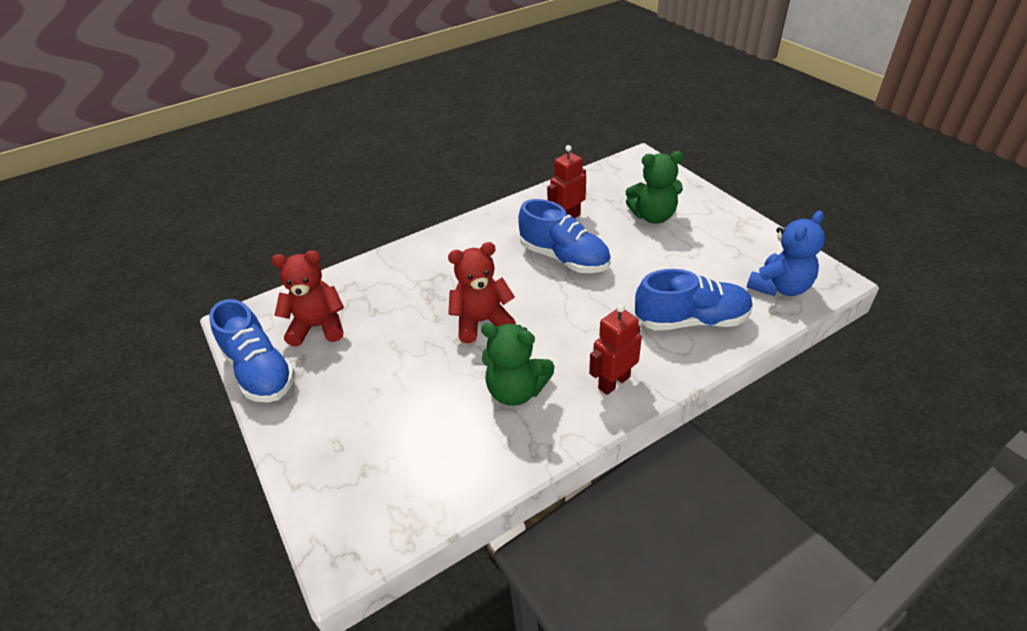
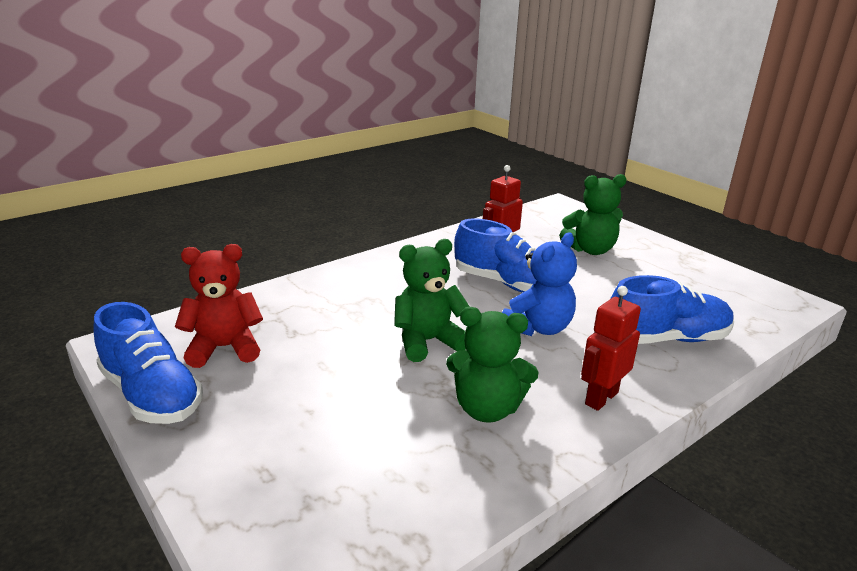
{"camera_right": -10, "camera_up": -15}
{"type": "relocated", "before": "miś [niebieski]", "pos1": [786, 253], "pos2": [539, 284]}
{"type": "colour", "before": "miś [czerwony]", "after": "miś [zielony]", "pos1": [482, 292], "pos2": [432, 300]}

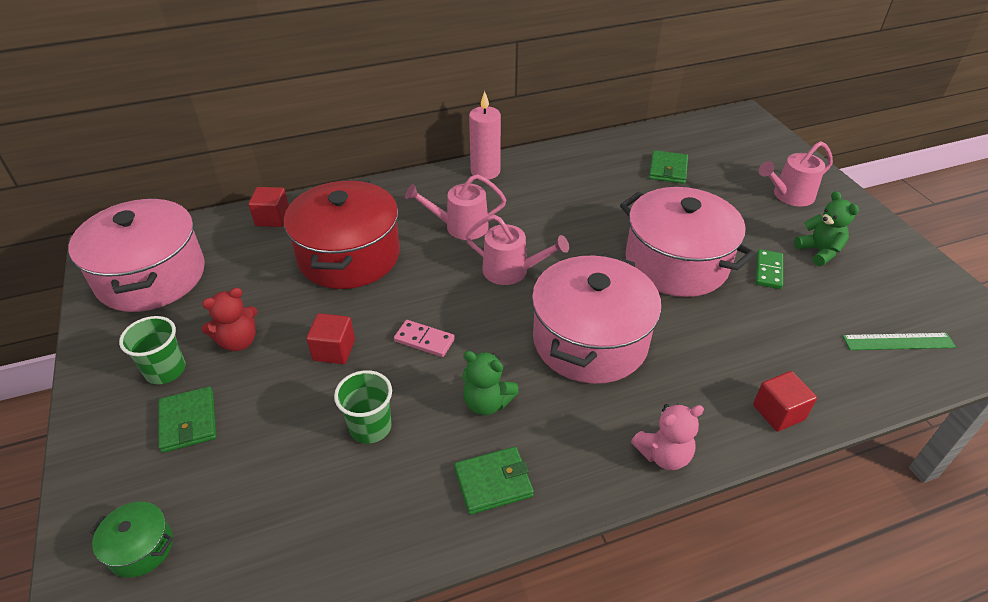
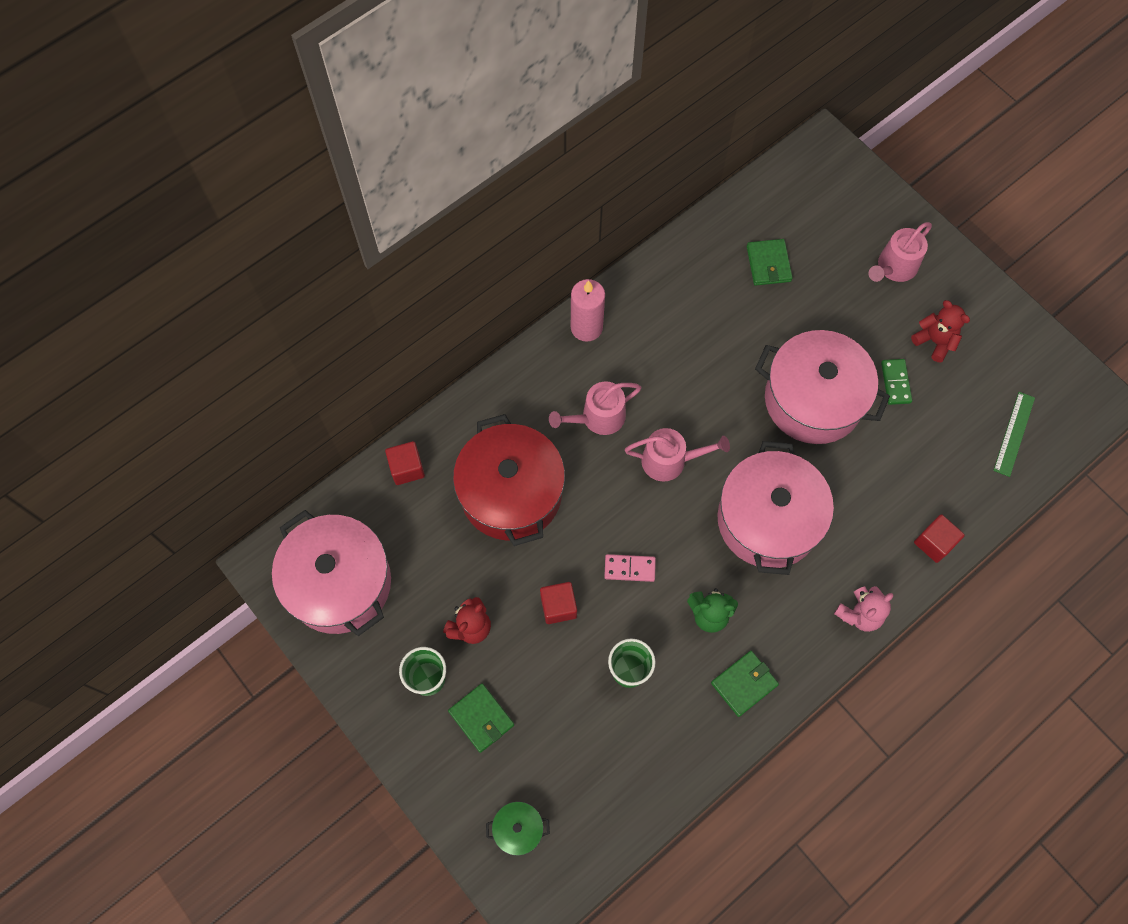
{"camera_right": -20, "camera_up": 25}
{"type": "colour", "before": "miś [zielony]", "after": "miś [czerwony]", "pos1": [826, 228], "pos2": [940, 331]}
{"type": "spun", "before": "linijka [zielony]", "pos1": [899, 341], "pos2": [1014, 434], "turn": -45}

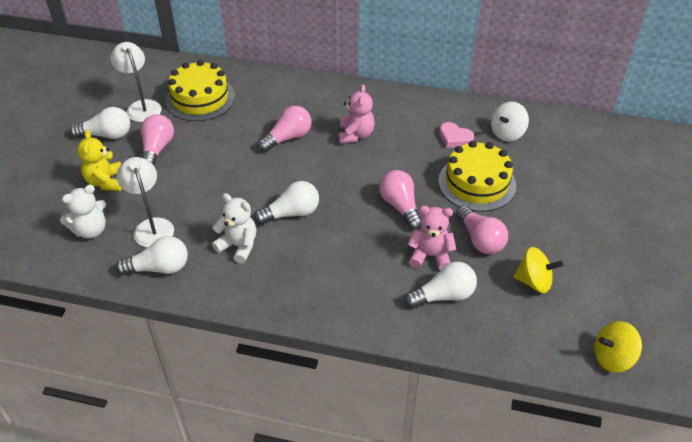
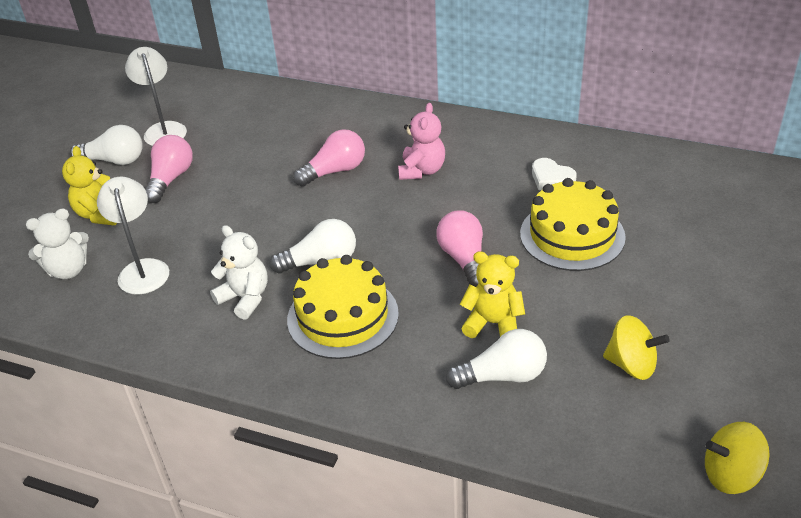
{"camera_right": 10, "camera_up": -5}
{"type": "missing", "before": "żarówka [biały]", "pos1": [152, 255]}
{"type": "missing", "before": "żarówka [różowy]", "pos1": [482, 229]}
{"type": "missing", "before": "bączek [biały]", "pos1": [510, 121]}
{"type": "relocated", "before": "tort [żółty]", "pos1": [200, 90], "pos2": [343, 307]}
{"type": "colour", "before": "miś [różowy]", "after": "miś [żółty]", "pos1": [431, 238], "pos2": [492, 294]}
{"type": "colour", "before": "serce [różowy]", "after": "serce [biały]", "pos1": [456, 135], "pos2": [554, 174]}

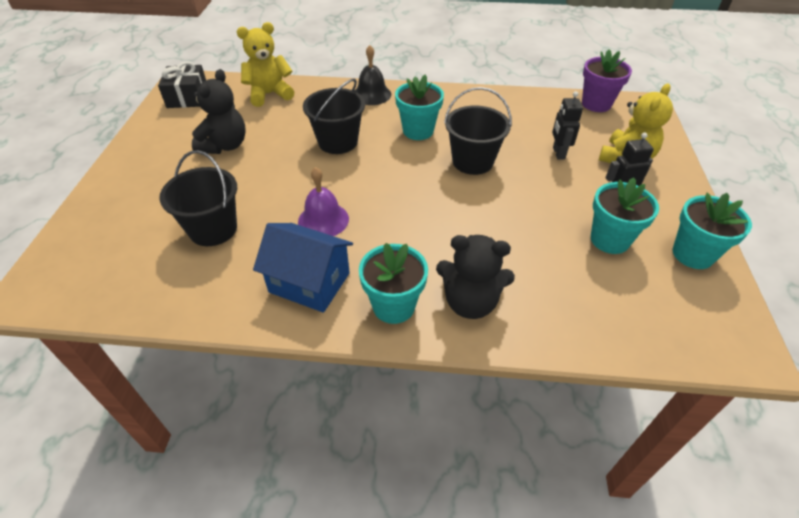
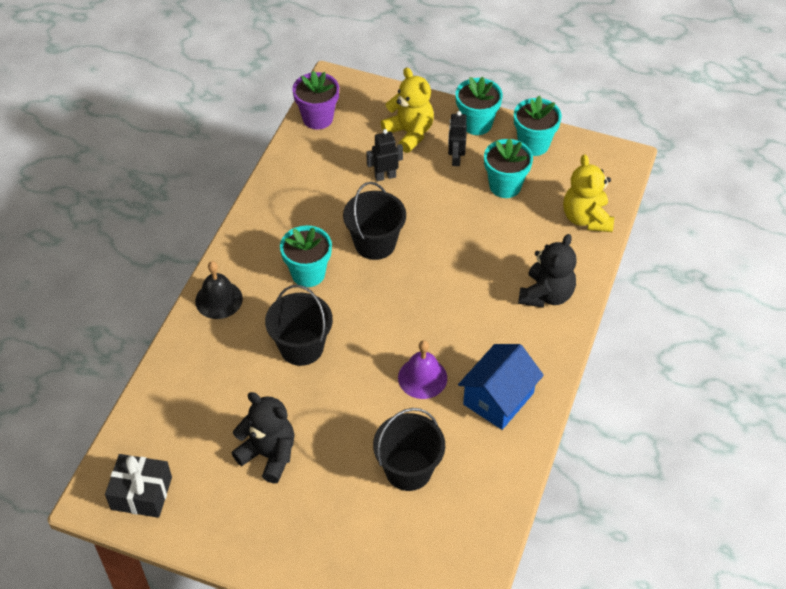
{"camera_right": -75, "camera_up": 5}
{"type": "relocated", "before": "miś [żółty]", "pos1": [265, 64], "pos2": [588, 193]}
{"type": "relocated", "before": "doniczka [turkusowy]", "pos1": [393, 283], "pos2": [479, 106]}
{"type": "spun", "before": "robot [czarny]", "pos1": [567, 125], "pos2": [384, 155], "turn": 150}

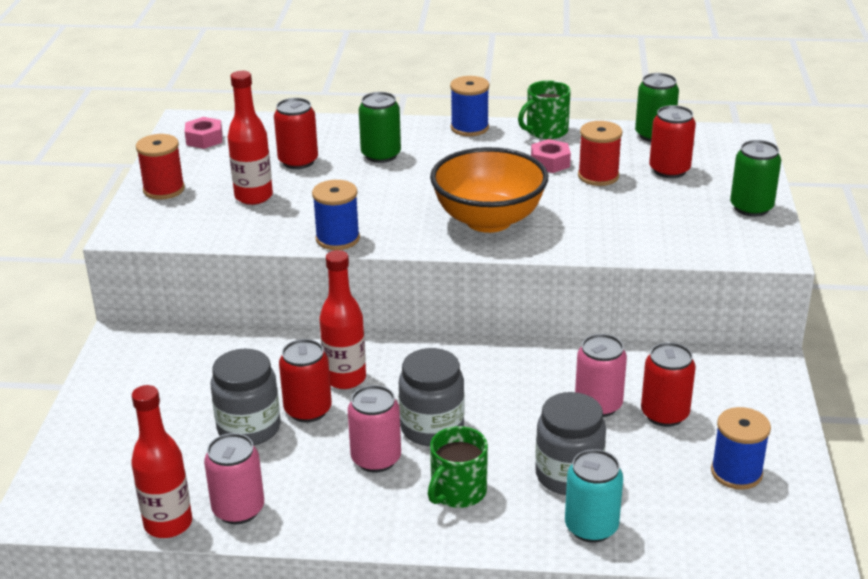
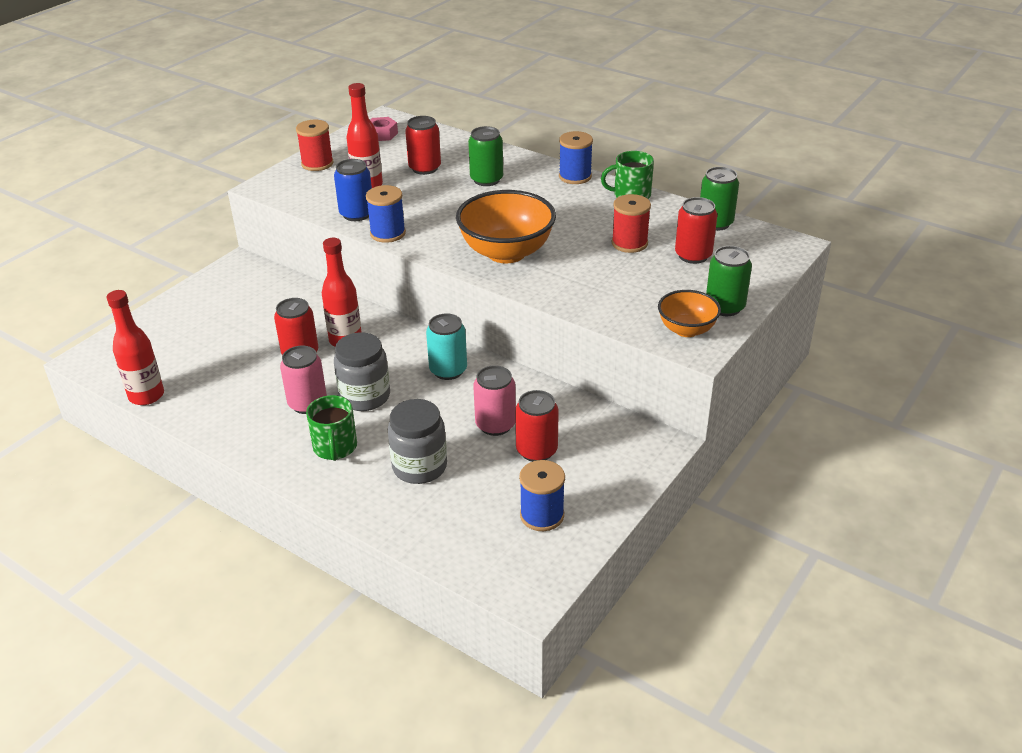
{"camera_right": 30, "camera_up": 5}
{"type": "missing", "before": "puszka [różowy]", "pos1": [234, 478]}
{"type": "missing", "before": "słoik [szary]", "pos1": [245, 397]}
{"type": "missing", "before": "nakrętka [różowy]", "pos1": [551, 156]}
{"type": "appeared", "after": "puszka [niebieski]", "pos2": [353, 190]}
{"type": "appeared", "after": "miska [pomarańczowy]", "pos2": [689, 313]}
{"type": "relocated", "before": "puszka [turkusowy]", "pos1": [594, 496], "pos2": [446, 346]}
{"type": "spun", "before": "kubek [zielony]", "pos1": [458, 467], "pos2": [331, 428], "turn": -75}

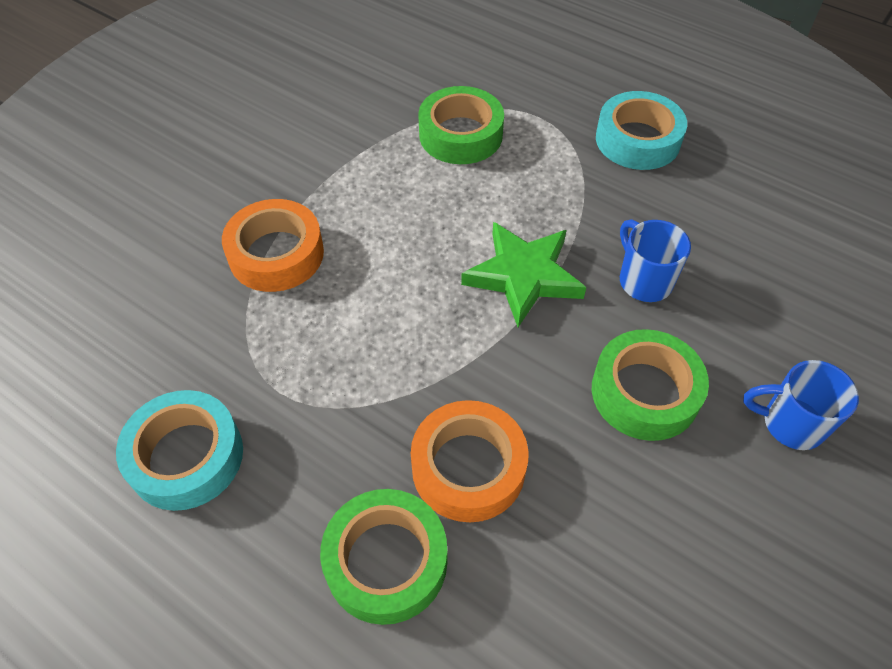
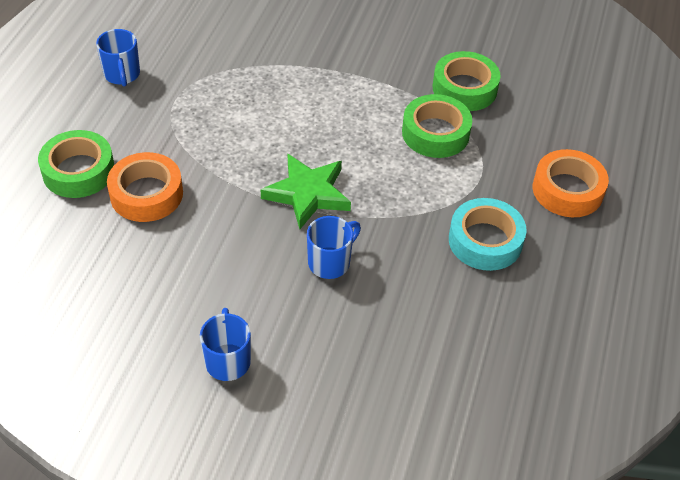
{"camera_right": 70, "camera_up": -5}
{"type": "relocated", "before": "taśma klejąca [pomarańczowy]", "pos1": [273, 245], "pos2": [571, 183]}
{"type": "relocated", "before": "taśma klejąca [zielony]", "pos1": [650, 385], "pos2": [467, 81]}
{"type": "exchanged", "before": "taśma klejąca [turkusowy]", "after": "kubek [niebieski]", "pos1": [179, 450], "pos2": [118, 58]}

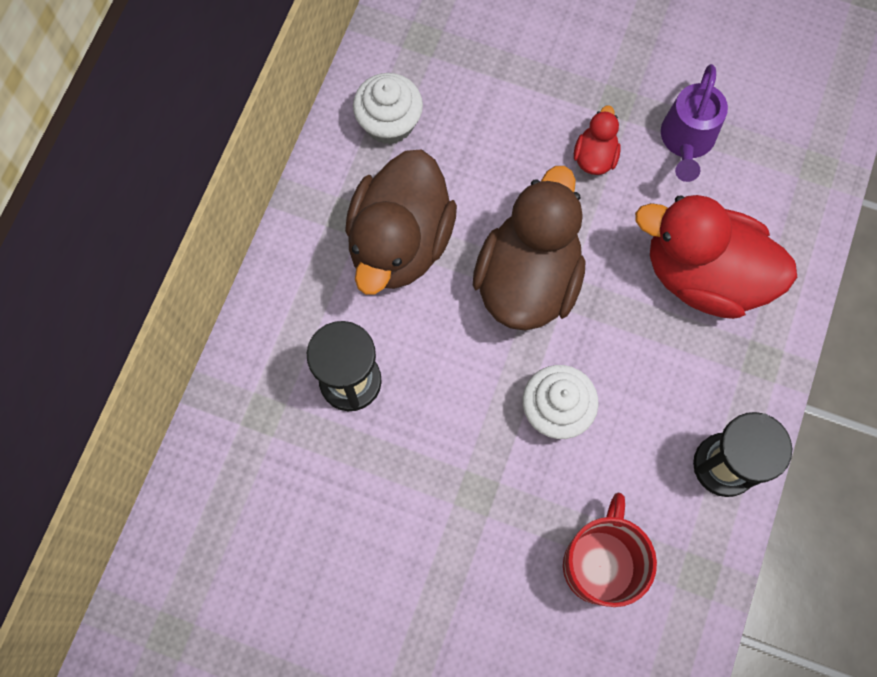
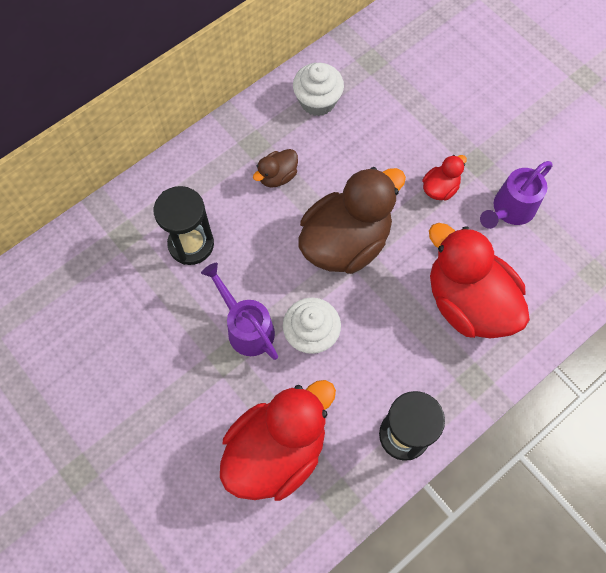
{"camera_right": 30, "camera_up": -5}
{"type": "appeared", "after": "konewka [fioletowy]", "pos2": [239, 311]}
{"type": "exchanged", "before": "kubek [czerwony]", "after": "kaczka [czerwony]", "pos1": [610, 550], "pos2": [278, 440]}
{"type": "size", "before": "kaczka [brązowy]", "pos1": [401, 222], "pos2": [275, 168], "scale": 0.45}

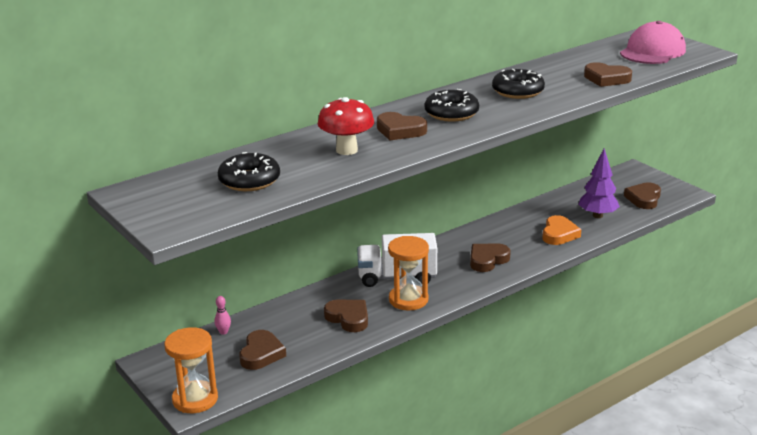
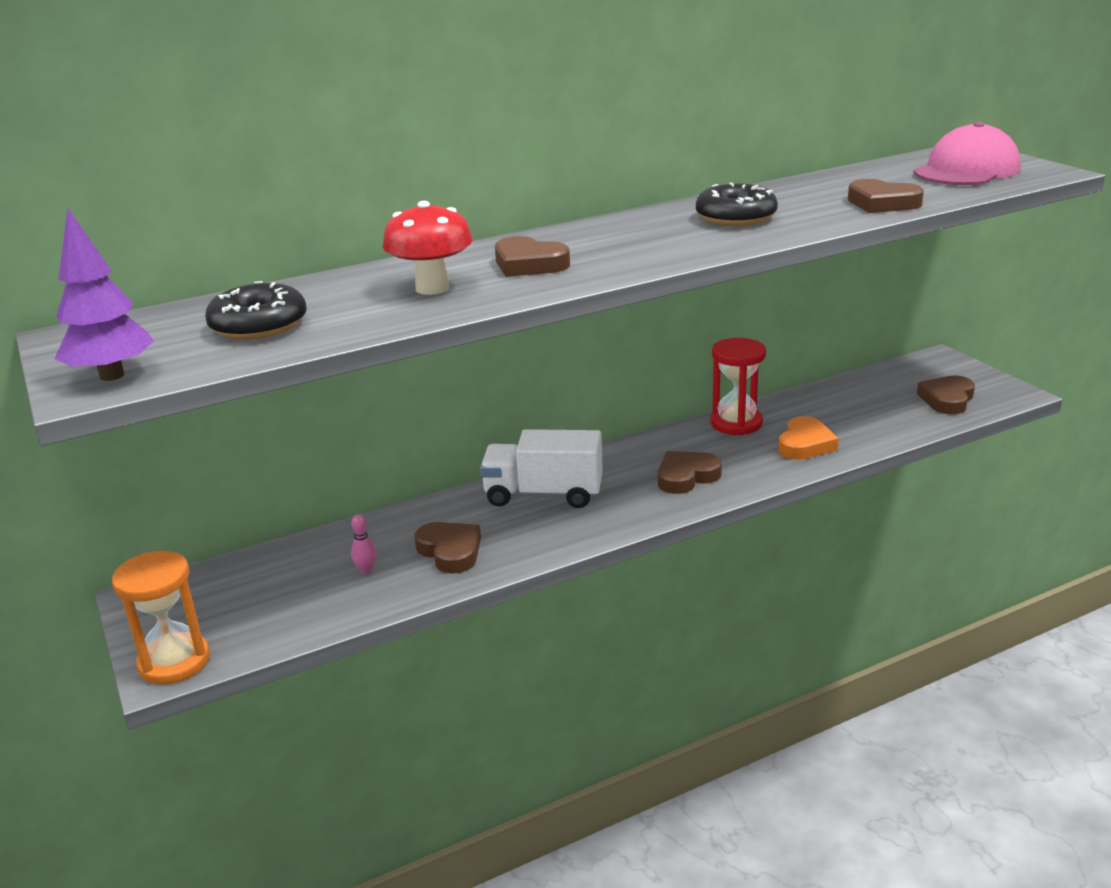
{"camera_right": 10, "camera_up": 0}
{"type": "missing", "before": "serce [brązowy]", "pos1": [262, 350]}
{"type": "missing", "before": "klepsydra [pomarańczowy]", "pos1": [408, 273]}
{"type": "missing", "before": "donut [czarny]", "pos1": [452, 105]}
{"type": "appeared", "after": "klepsydra [czerwony]", "pos2": [738, 386]}
{"type": "relocated", "before": "kręgiel [różowy]", "pos1": [223, 315], "pos2": [363, 544]}
{"type": "relocated", "before": "drzewko [fioletowy]", "pos1": [599, 183], "pos2": [104, 294]}

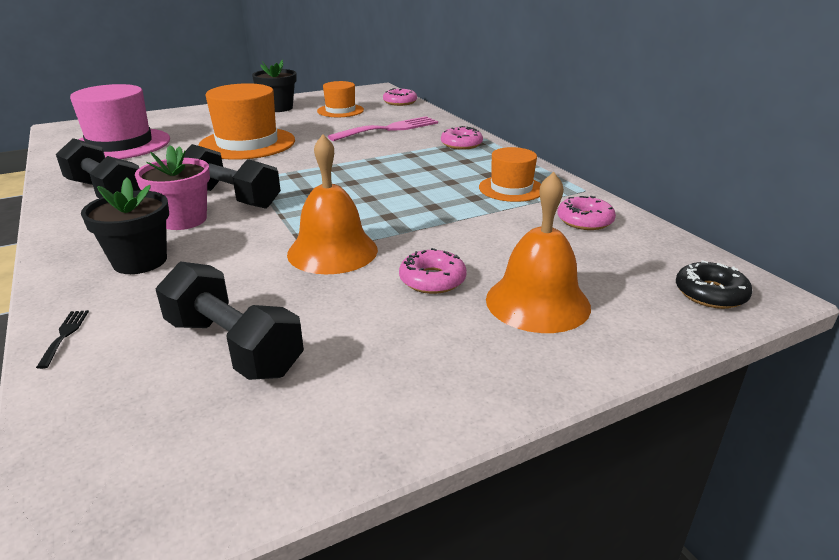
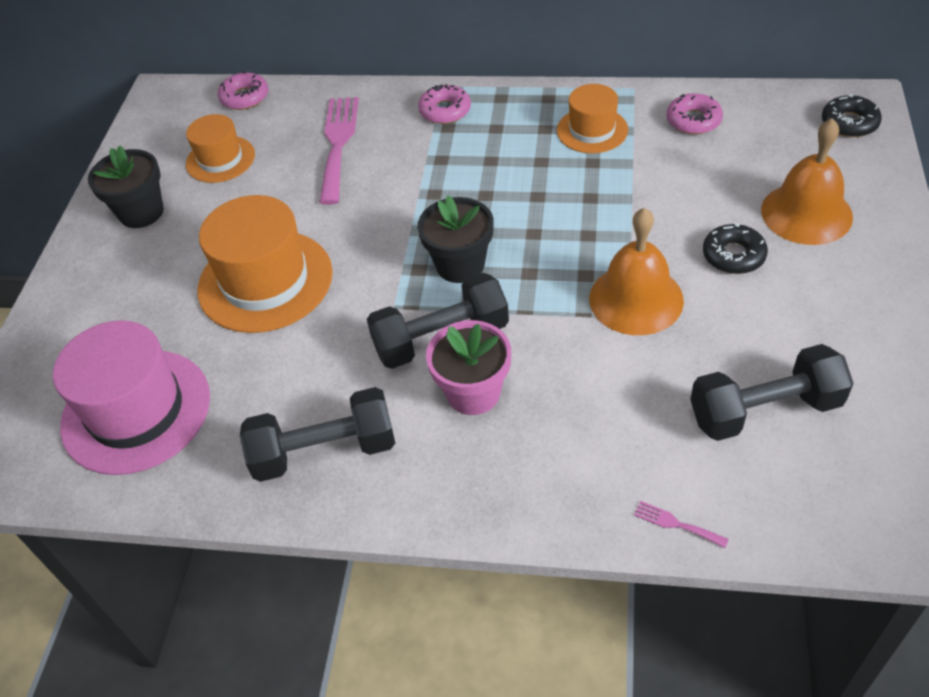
{"camera_right": -50, "camera_up": 20}
{"type": "relocated", "before": "doniczka [czarny]", "pos1": [125, 225], "pos2": [456, 239]}
{"type": "colour", "before": "widelec [czarny]", "after": "widelec [różowy]", "pos1": [62, 339], "pos2": [681, 524]}
{"type": "colour", "before": "donut [różowy]", "after": "donut [czarny]", "pos1": [433, 271], "pos2": [735, 248]}

